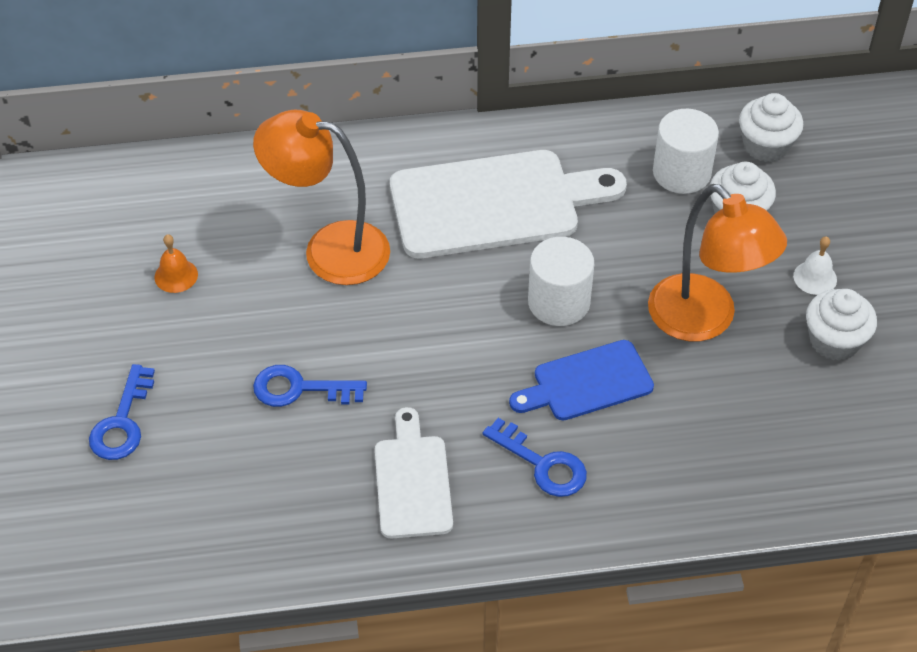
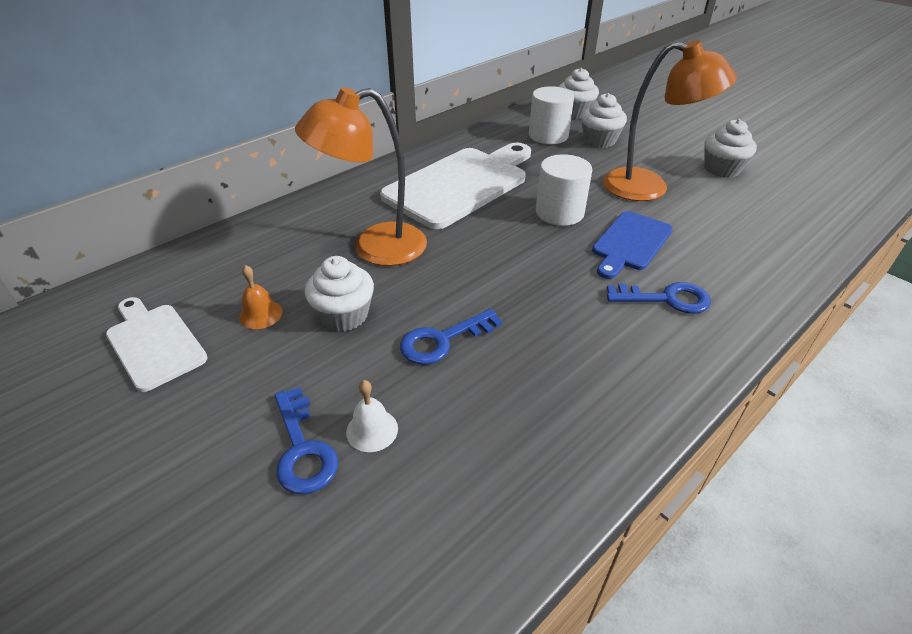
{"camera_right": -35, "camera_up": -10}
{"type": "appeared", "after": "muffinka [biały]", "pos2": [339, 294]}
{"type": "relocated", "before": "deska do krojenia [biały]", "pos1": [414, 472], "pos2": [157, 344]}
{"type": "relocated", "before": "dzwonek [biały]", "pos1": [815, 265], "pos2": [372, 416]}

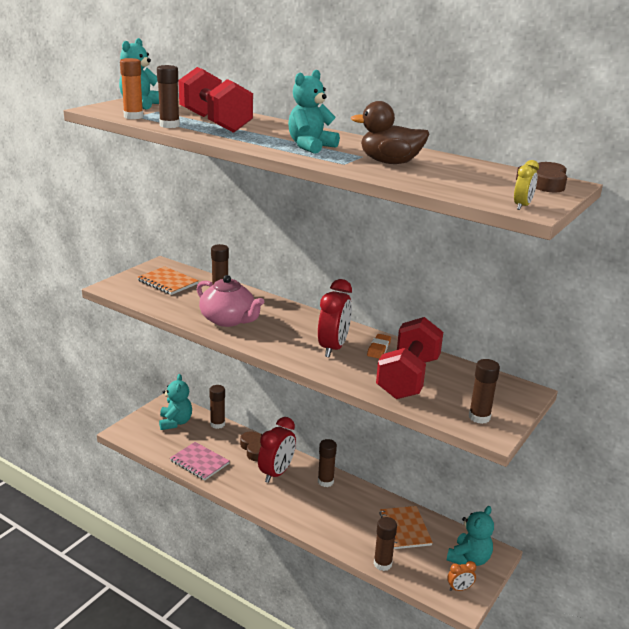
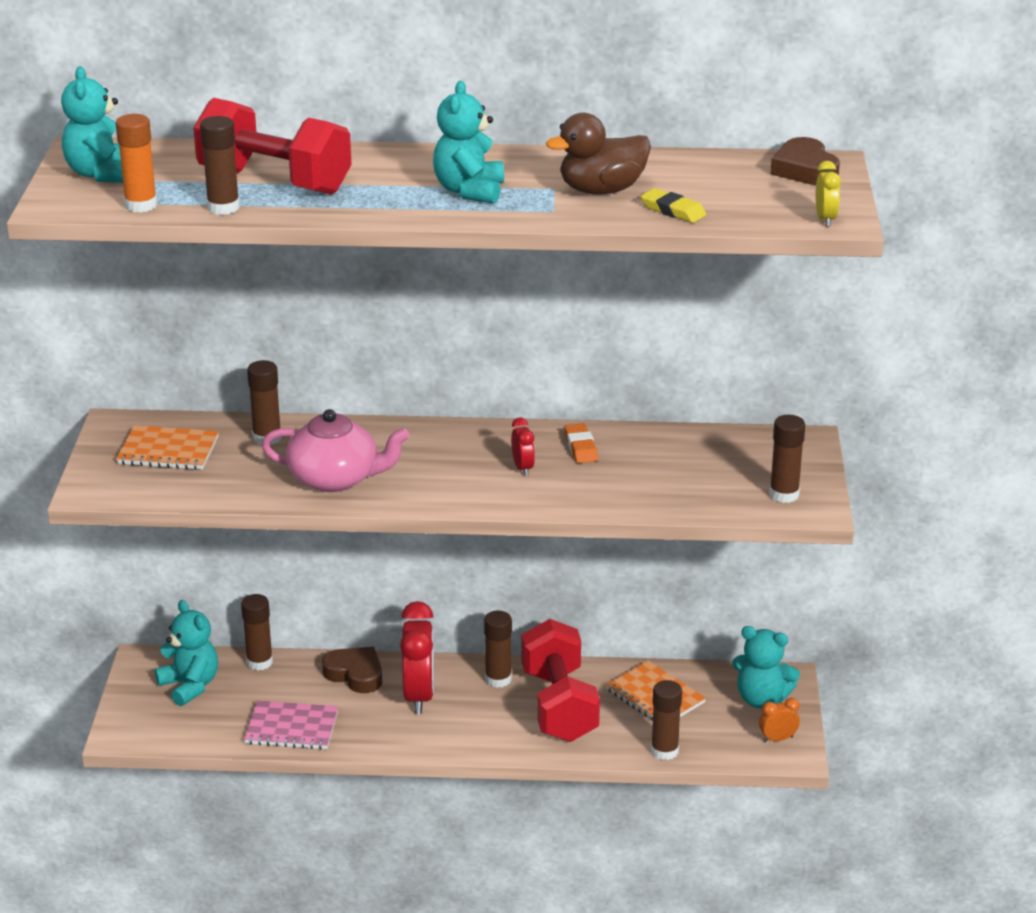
{"camera_right": -30, "camera_up": 5}
{"type": "appeared", "after": "gumka do mazania [żółty]", "pos2": [673, 205]}
{"type": "relocated", "before": "hantel [czerwony]", "pos1": [409, 358], "pos2": [560, 680]}
{"type": "spun", "before": "miś [turkusowy]", "pos1": [470, 536], "pos2": [766, 667], "turn": 105}
{"type": "spun", "before": "budzik [pomarańczowy]", "pos1": [461, 576], "pos2": [779, 720], "turn": -150}
{"type": "size", "before": "budzik [czerwony]", "pos1": [335, 318], "pos2": [523, 446], "scale": 0.49}

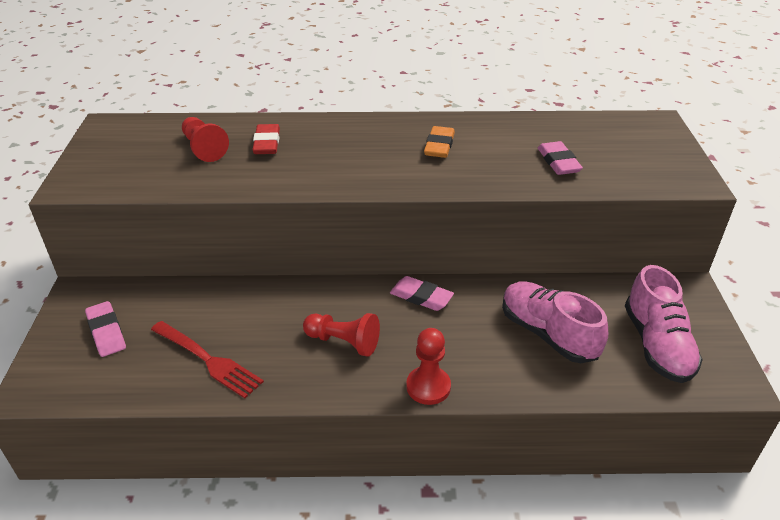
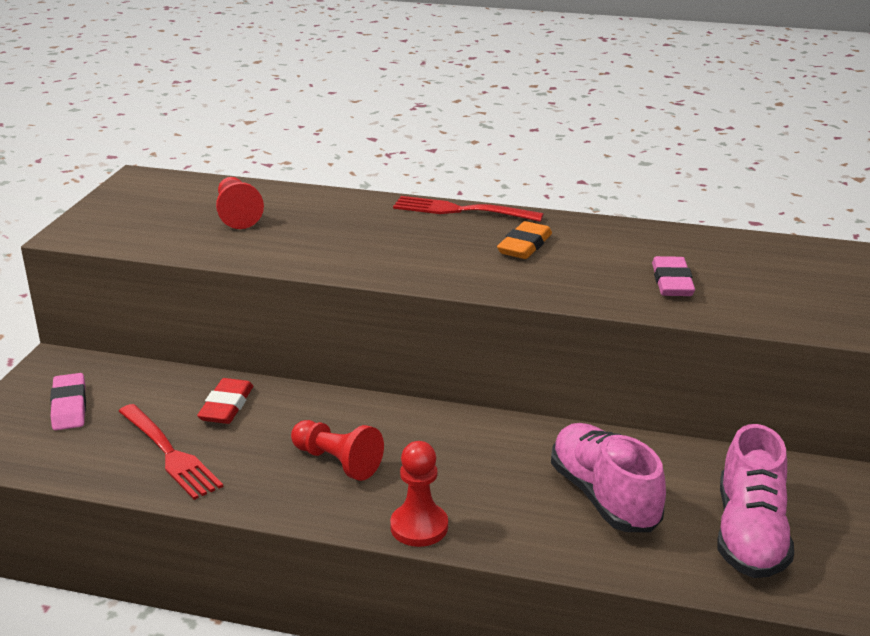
{"camera_right": 15, "camera_up": -10}
{"type": "missing", "before": "gumka do mazania [różowy]", "pos1": [422, 293]}
{"type": "appeared", "after": "widelec [czerwony]", "pos2": [468, 209]}
{"type": "relocated", "before": "gumka do mazania [czerwony]", "pos1": [266, 139], "pos2": [225, 401]}

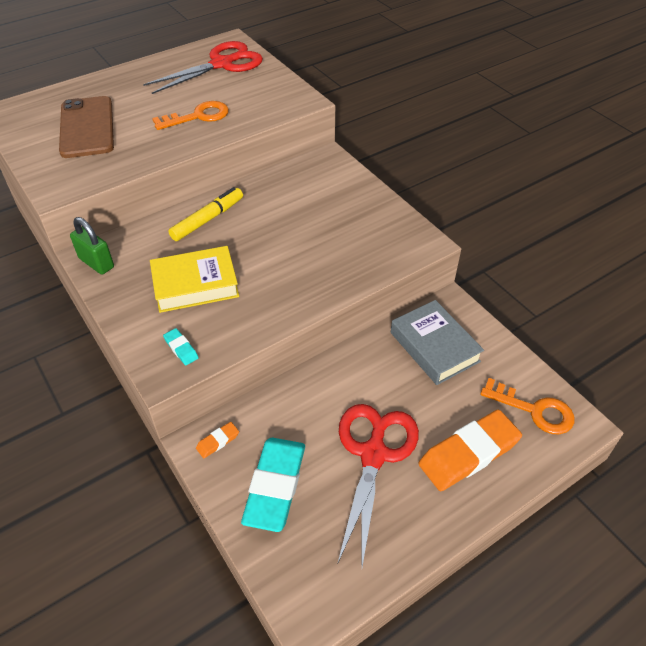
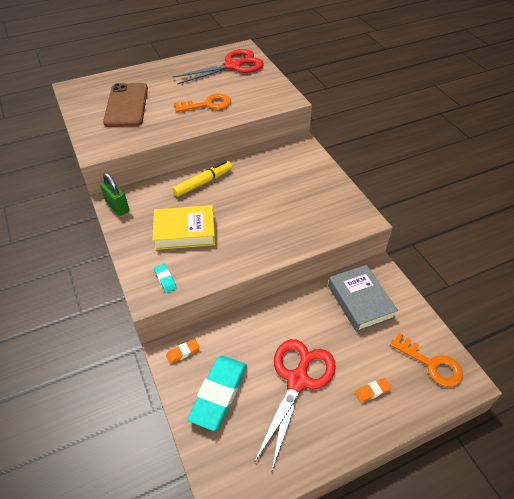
{"camera_right": 10, "camera_up": 0}
{"type": "size", "before": "gumka do mazania [pomarańczowy]", "pos1": [470, 450], "pos2": [373, 390], "scale": 0.43}

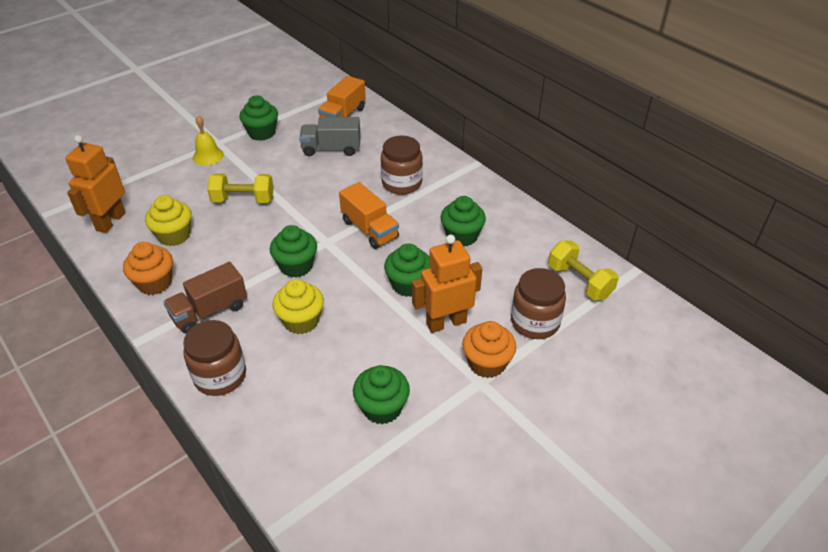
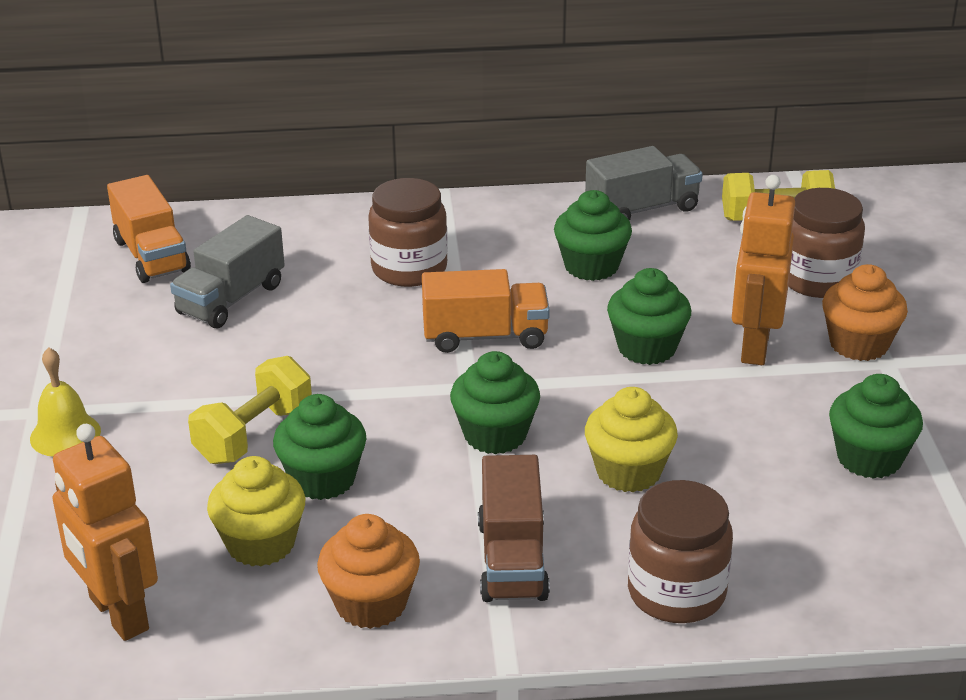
{"camera_right": -55, "camera_up": -10}
{"type": "appeared", "after": "ciężarówka [szary]", "pos2": [644, 183]}
{"type": "relocated", "before": "muffinka [zielony]", "pos1": [258, 118], "pos2": [320, 447]}

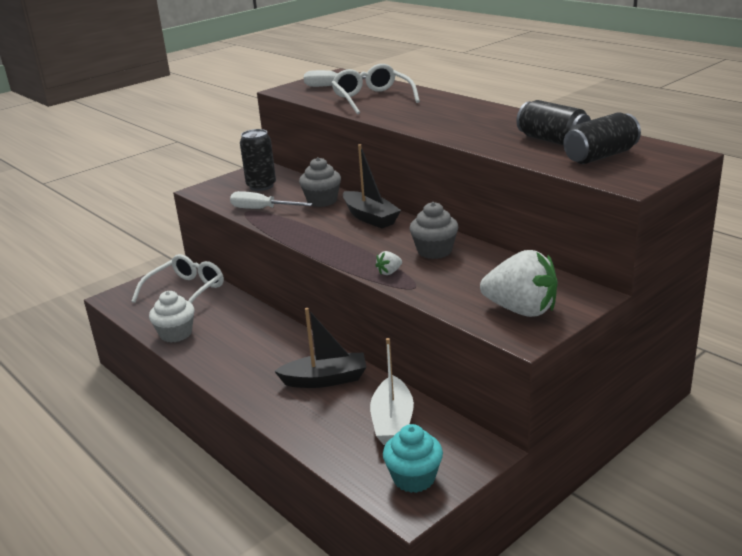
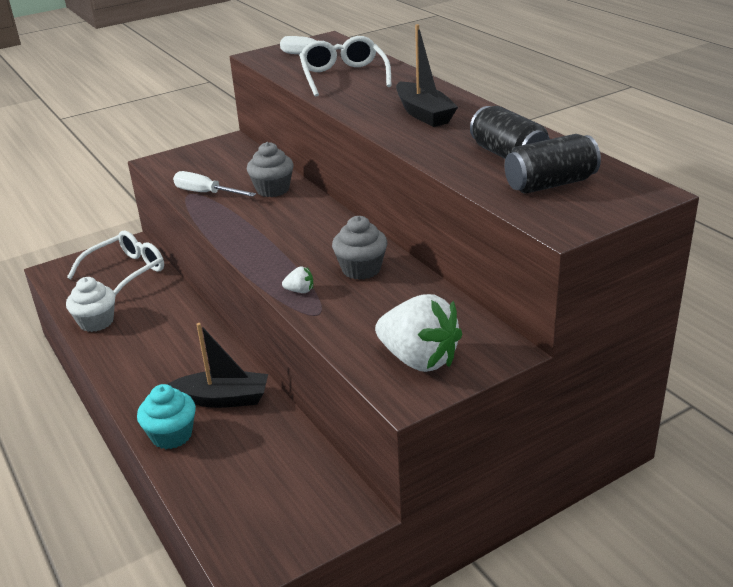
{"camera_right": 10, "camera_up": 5}
{"type": "missing", "before": "puszka [czarny]", "pos1": [258, 160]}
{"type": "missing", "before": "łódka [biały]", "pos1": [392, 391]}
{"type": "relocated", "before": "łódka [czarny]", "pos1": [372, 186], "pos2": [427, 75]}
{"type": "relocated", "before": "muffinka [turkusowy]", "pos1": [413, 458], "pos2": [166, 416]}
{"type": "spun", "before": "truskawka [biały]", "pos1": [388, 263], "pos2": [297, 279], "turn": -150}

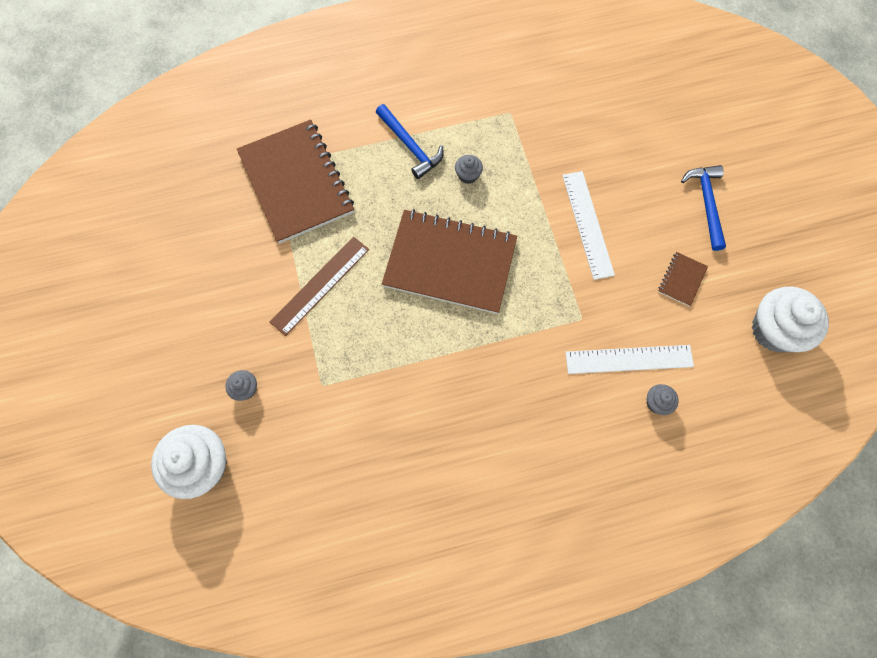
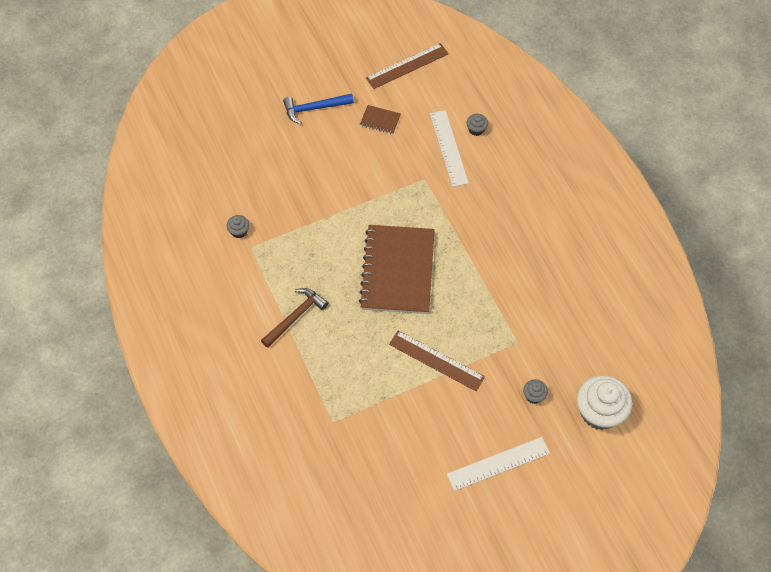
{"camera_right": -100, "camera_up": -10}
{"type": "missing", "before": "zeszyt [brązowy]", "pos1": [295, 182]}
{"type": "relocated", "before": "muffinka [szary]", "pos1": [469, 169], "pos2": [238, 226]}
{"type": "relocated", "before": "linijka [biały]", "pos1": [588, 225], "pos2": [498, 464]}
{"type": "exchanged", "before": "muffinka [biały]", "after": "linijka [brązowy]", "pos1": [790, 319], "pos2": [407, 66]}
{"type": "colour", "before": "młotek [niebieski]", "after": "młotek [brązowy]", "pos1": [410, 141], "pos2": [294, 318]}

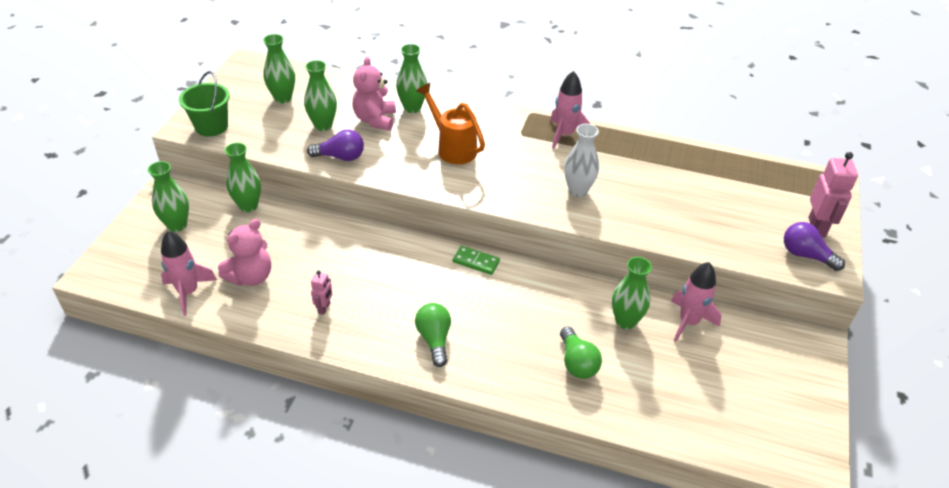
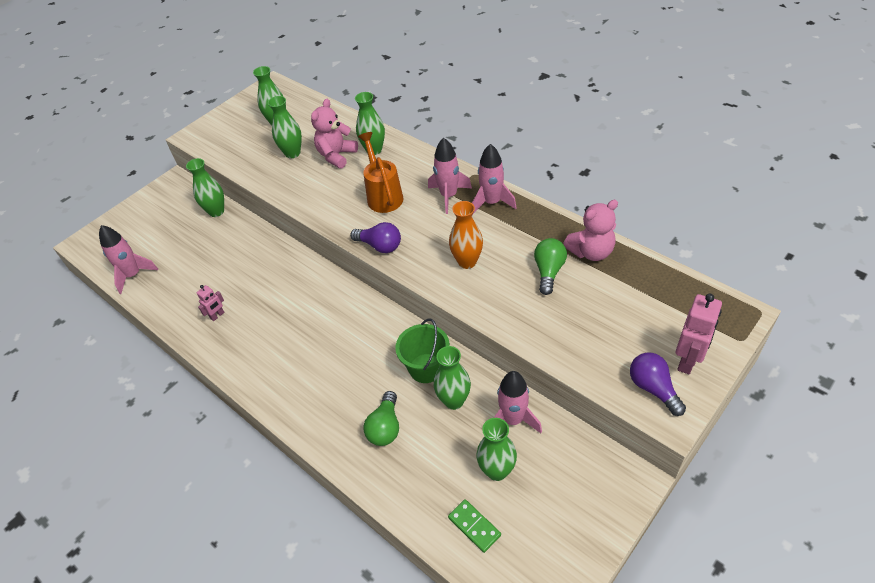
{"camera_right": 30, "camera_up": 5}
{"type": "appeared", "after": "rakieta [różowy]", "pos2": [450, 176]}
{"type": "relocated", "before": "wazon [zielony]", "pos1": [168, 196], "pos2": [496, 449]}
{"type": "relocated", "before": "wiadro [zielony]", "pos1": [204, 104], "pos2": [422, 351]}
{"type": "relocated", "before": "miś [różowy]", "pos1": [244, 252], "pos2": [590, 230]}
{"type": "relocated", "before": "żarówka [fioletowy]", "pos1": [335, 145], "pos2": [375, 237]}
{"type": "relocated", "before": "żarówka [zielony]", "pos1": [433, 335], "pos2": [550, 266]}
{"type": "relocated", "before": "kostka domina [zielony]", "pos1": [476, 260], "pos2": [474, 526]}
{"type": "colour", "before": "wazon [biały]", "after": "wazon [pomarańczowy]", "pos1": [581, 160], "pos2": [466, 235]}

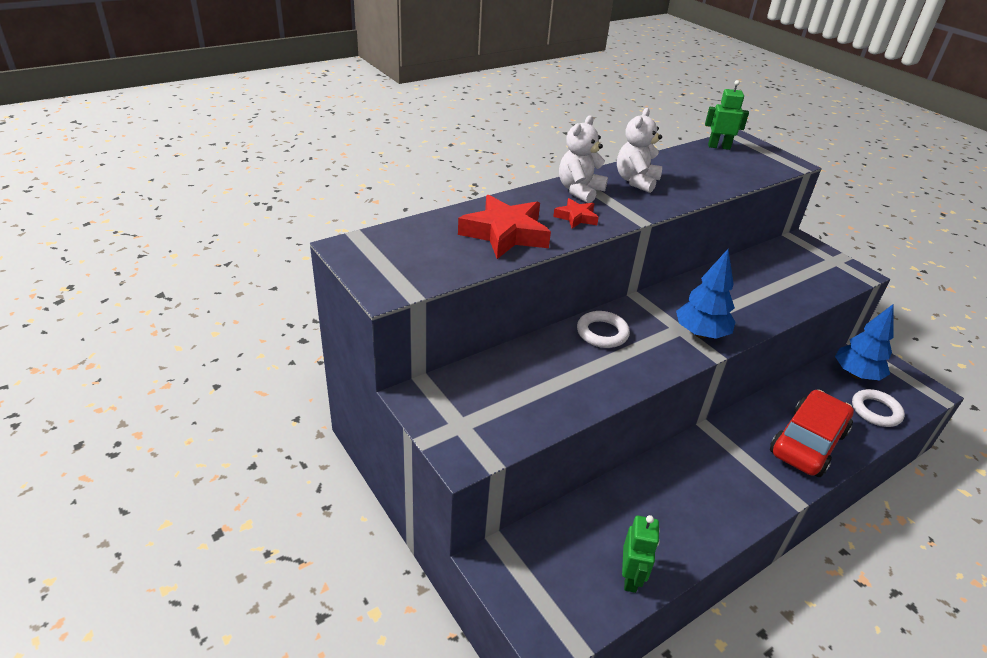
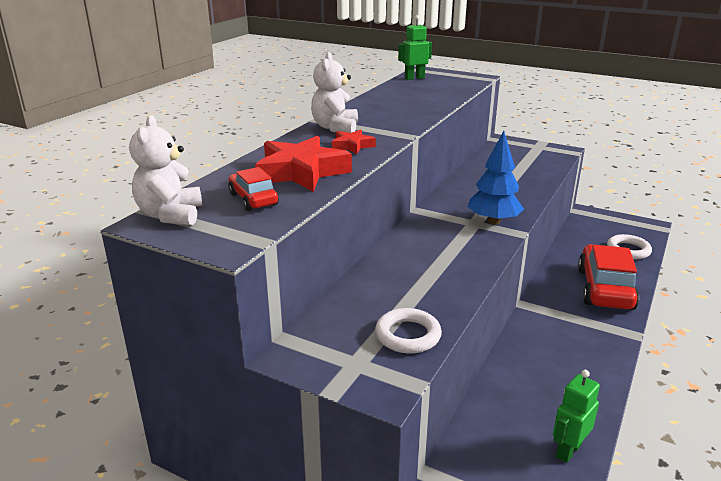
{"camera_right": -25, "camera_up": -10}
{"type": "missing", "before": "drzewko [niebieski]", "pos1": [864, 342]}
{"type": "appeared", "after": "samochód [czerwony]", "pos2": [253, 189]}
{"type": "relocated", "before": "pierścień [biały]", "pos1": [603, 329], "pos2": [408, 330]}
{"type": "relocated", "before": "miś [biały]", "pos1": [639, 150], "pos2": [165, 170]}
{"type": "spun", "before": "robot [zielony]", "pos1": [641, 554], "pos2": [576, 416], "turn": -120}

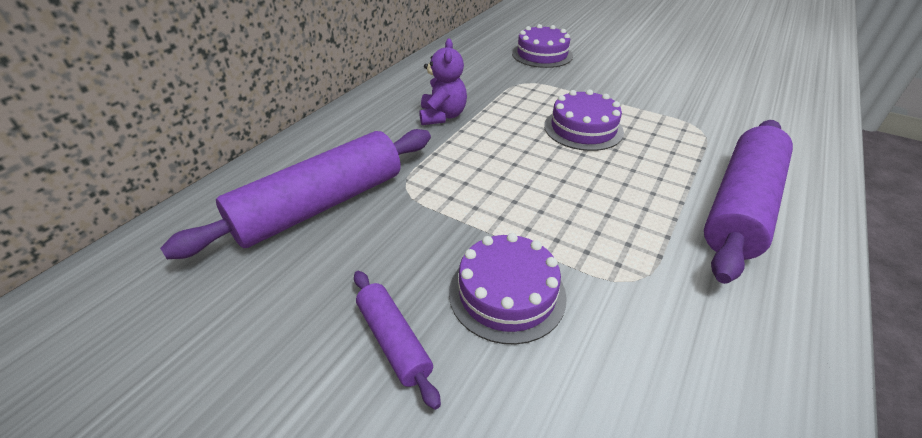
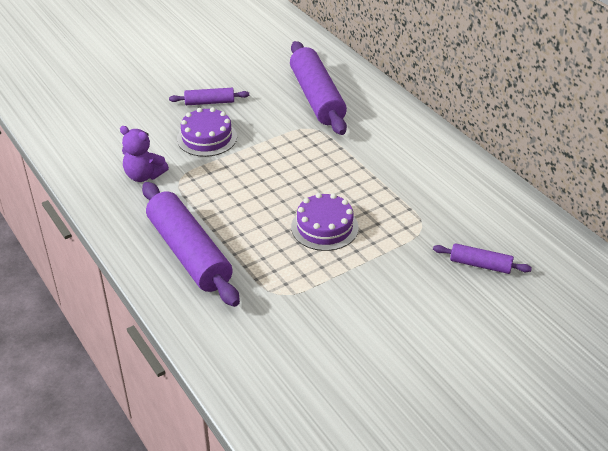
{"camera_right": 115, "camera_up": 0}
{"type": "relocated", "before": "miś [fioletowy]", "pos1": [443, 82], "pos2": [144, 154]}
{"type": "exchanged", "before": "tort [fioletowy]", "after": "wałek do ciasta [fioletowy]", "pos1": [542, 46], "pos2": [482, 258]}

